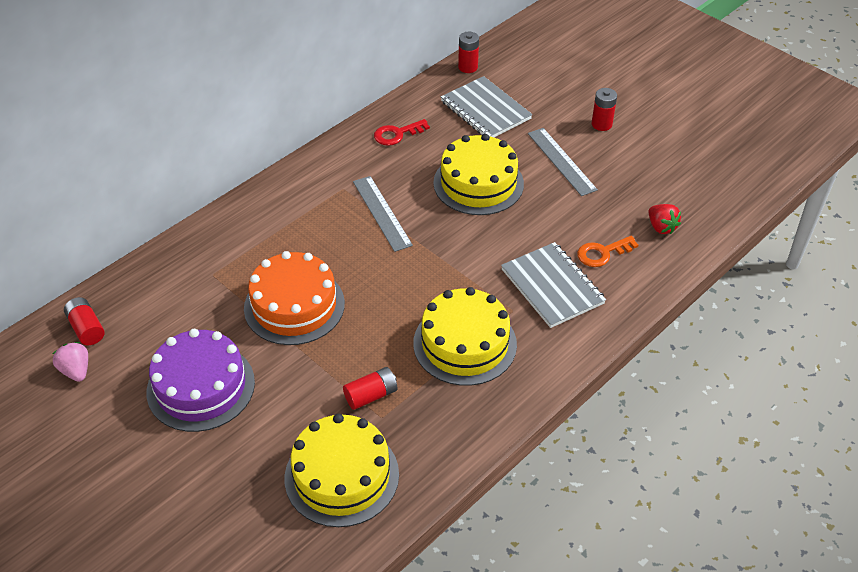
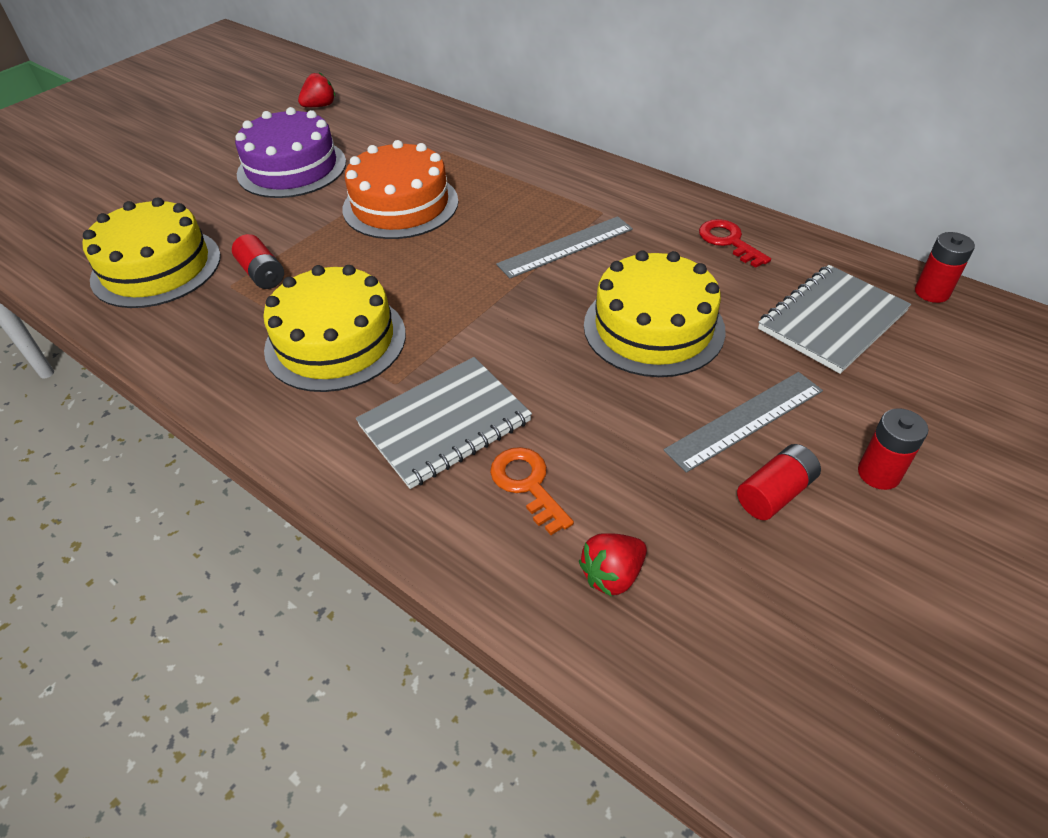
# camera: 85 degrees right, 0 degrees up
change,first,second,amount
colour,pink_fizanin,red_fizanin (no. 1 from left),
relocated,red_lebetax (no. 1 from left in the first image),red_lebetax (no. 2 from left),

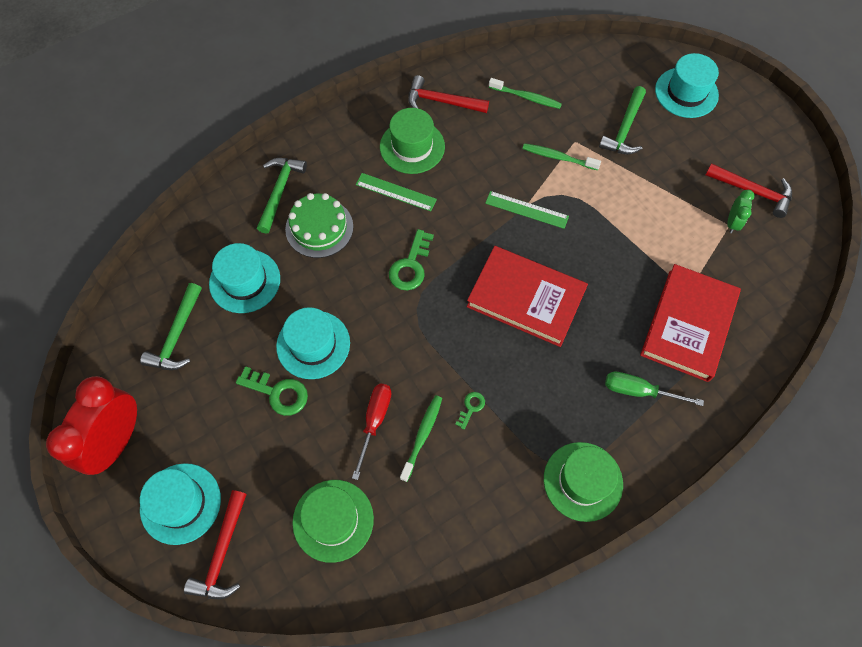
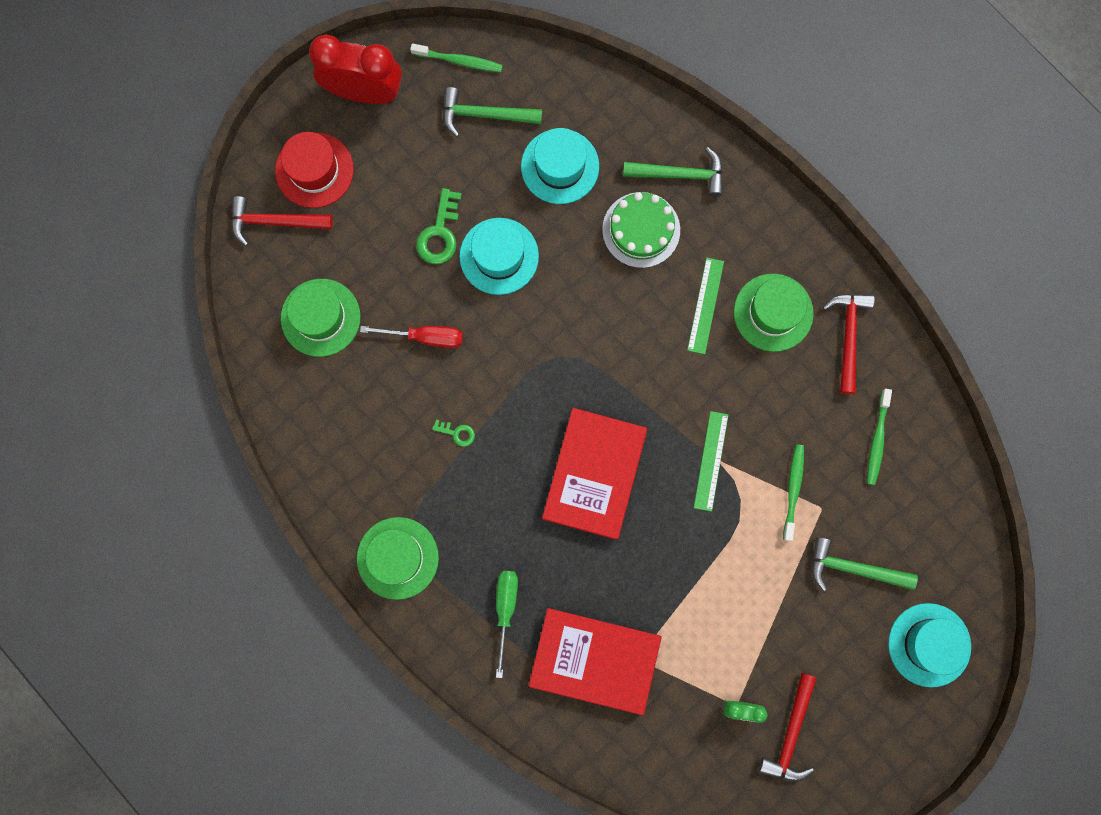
# camera: 80 degrees right, 15 degrees up
change,first,second,amount
colour,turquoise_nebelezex (no. 1 from left),red_nebelezex,
missing,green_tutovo (no. 2 from left),,
relocated,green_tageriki (no. 1 from left),,

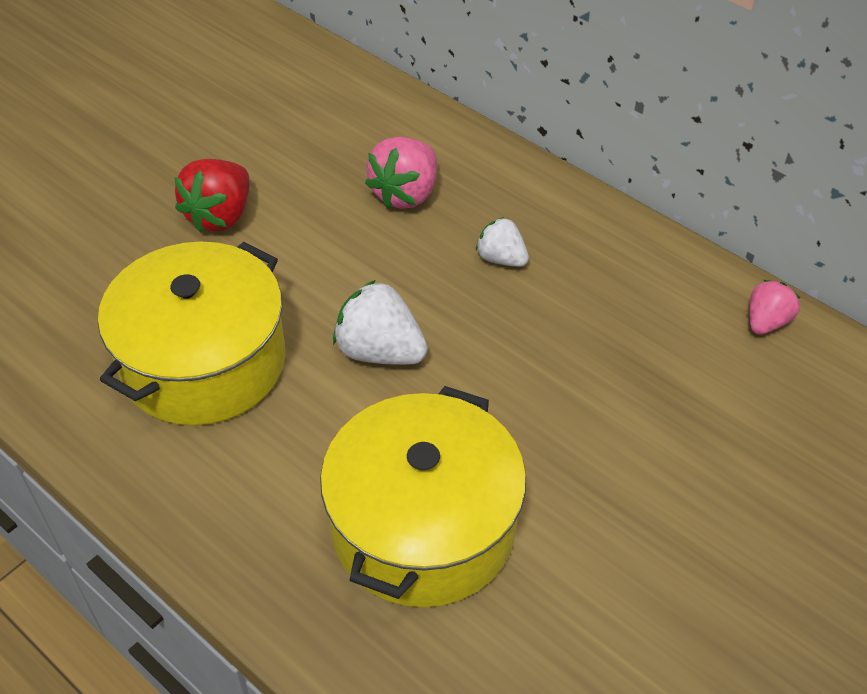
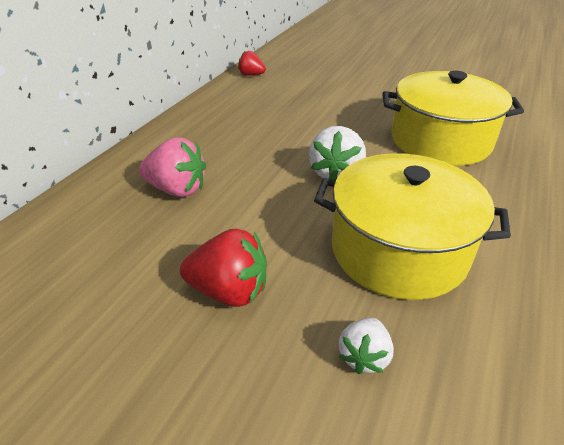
# camera: 105 degrees left, 10 degrees down
change,first,second,amount
relocated,white_fizanin (no. 2 from left),,
colour,pink_fizanin (no. 2 from left),red_fizanin (no. 2 from left),

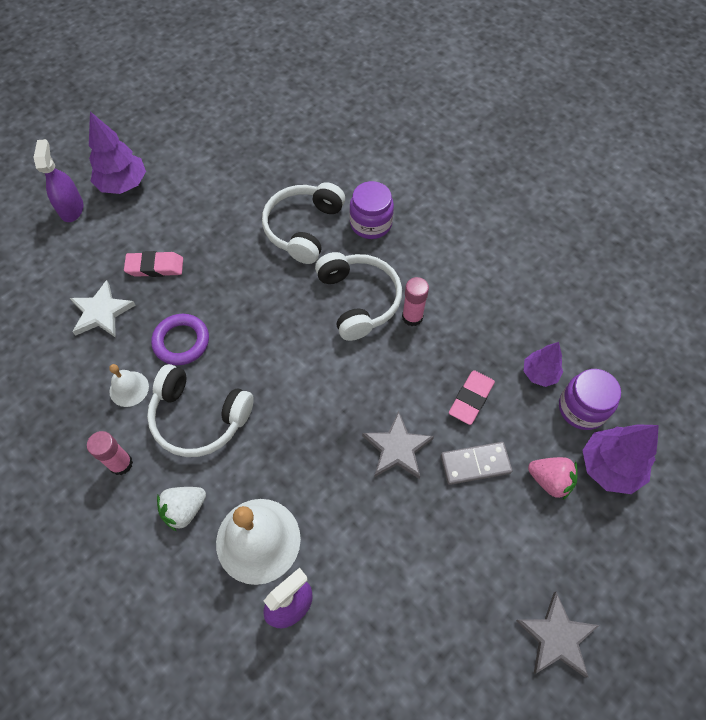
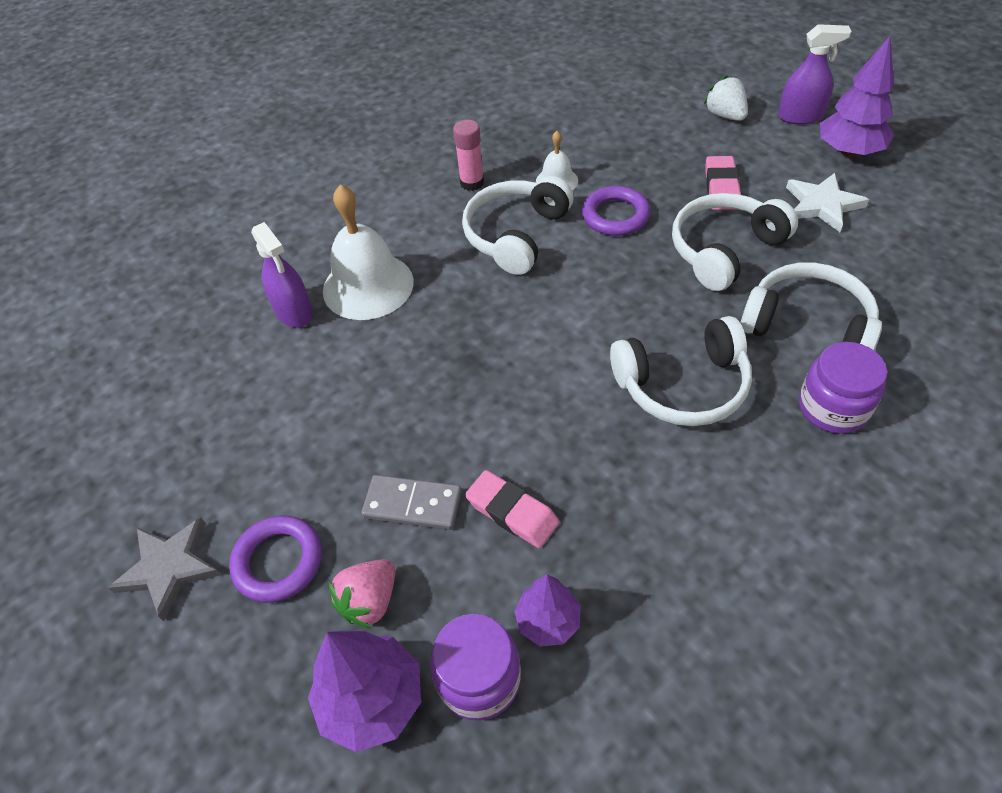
# camera: 100 degrees right, 10 degrees down
change,first,second,amount
relocated,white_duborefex,,
relocated,white_fizanin,,
missing,grey_duborefex (no. 1 from left),,
missing,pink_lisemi (no. 2 from left),,
spun,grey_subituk,,75 degrees counterclockwise
appeared,,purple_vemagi (no. 1 from left),
appeared,,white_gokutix (no. 3 from left),

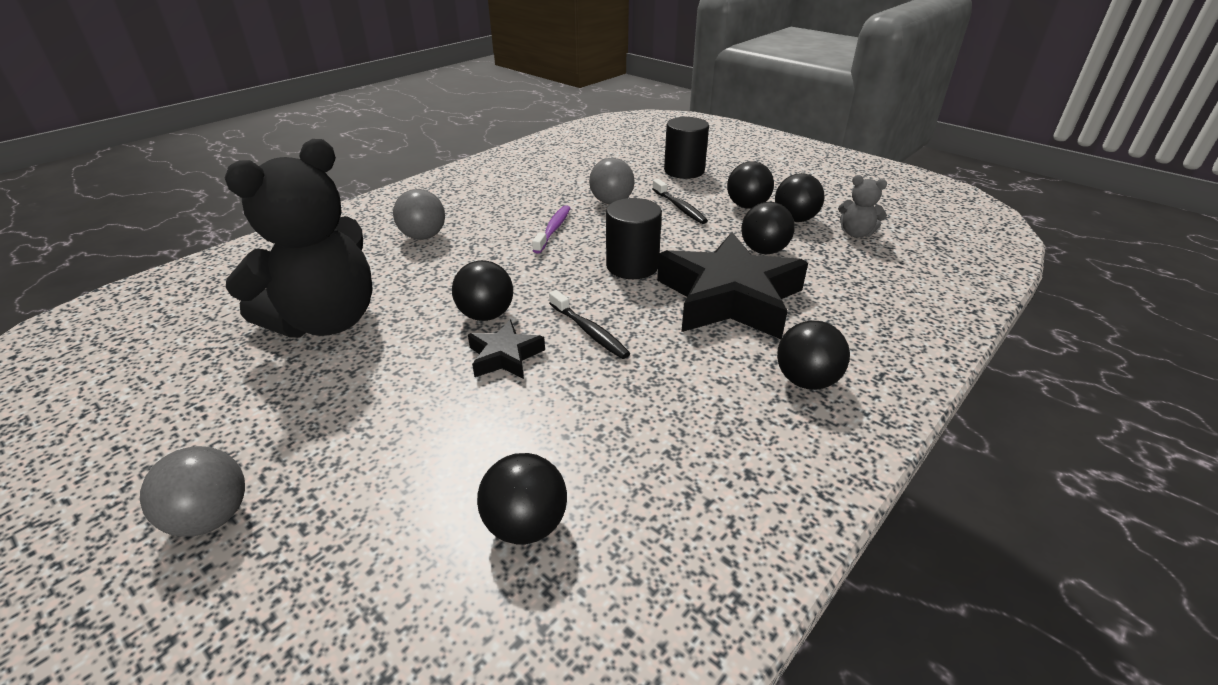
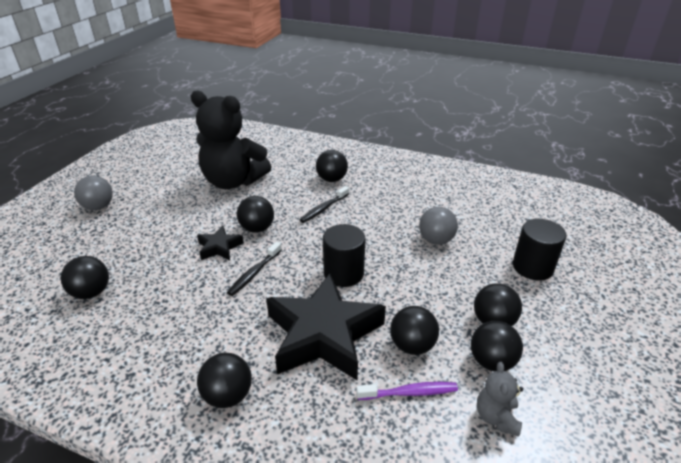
# camera: 70 degrees right, 0 degrees up
change,first,second,amount
colour,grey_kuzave (no. 2 from left),black_kuzave (no. 4 from left),
relocated,purple_tageriki,,
relocated,black_tageriki (no. 2 from left),,

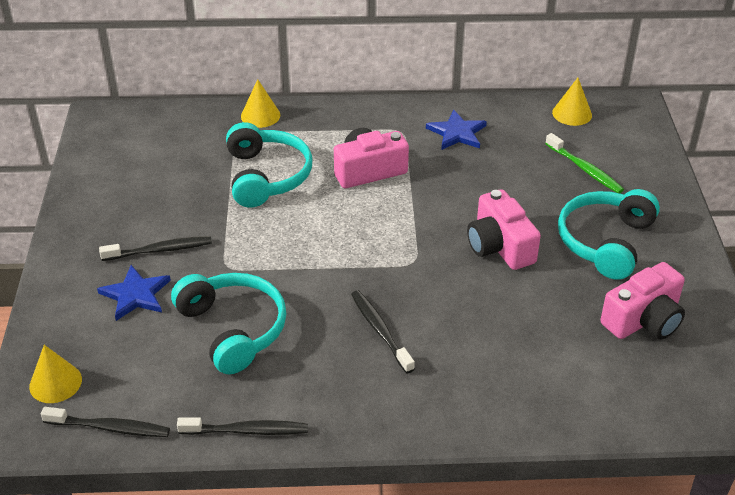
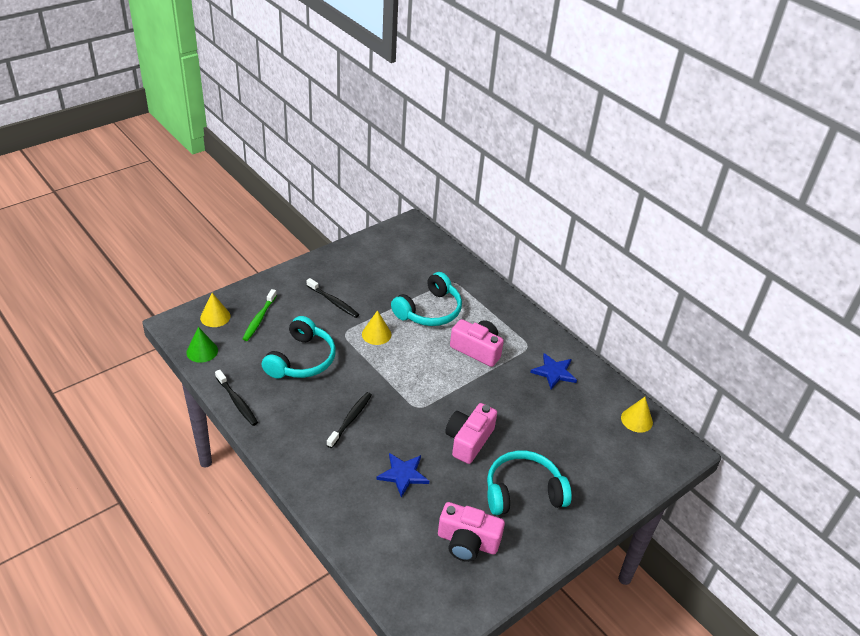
# camera: 50 degrees right, 0 degrees up
change,first,second,amount
exchanged,black_tageriki (no. 1 from left),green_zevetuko,
relocated,blue_duborefex (no. 1 from left),,
relocated,yellow_zevetuko (no. 2 from left),,
relocated,green_tageriki,,

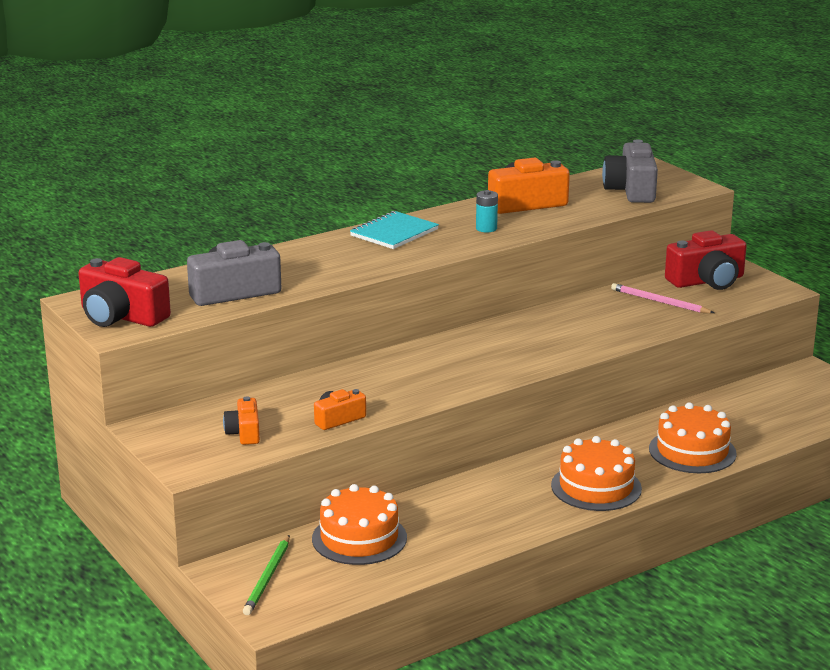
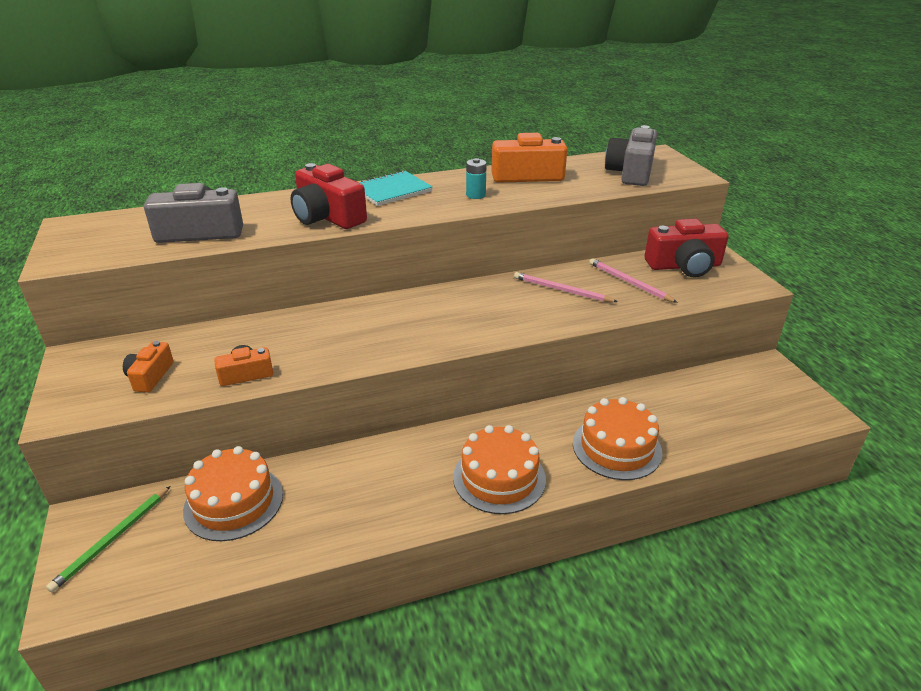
# camera: 15 degrees right, 10 degrees up
change,first,second,amount
relocated,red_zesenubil (no. 1 from left),,
appeared,,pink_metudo (no. 1 from left),

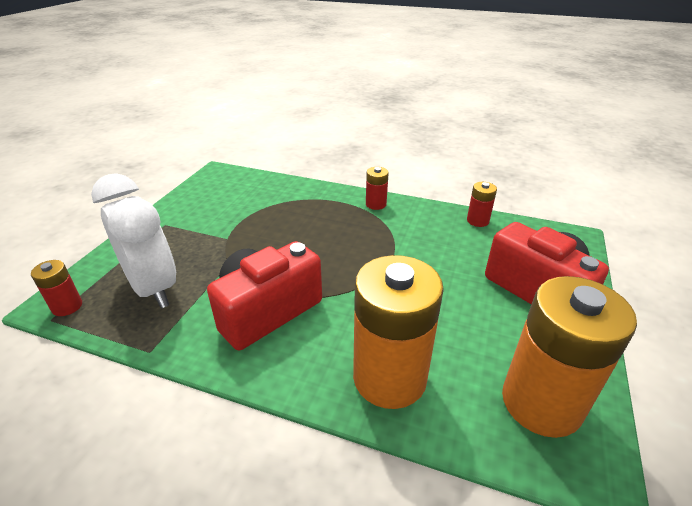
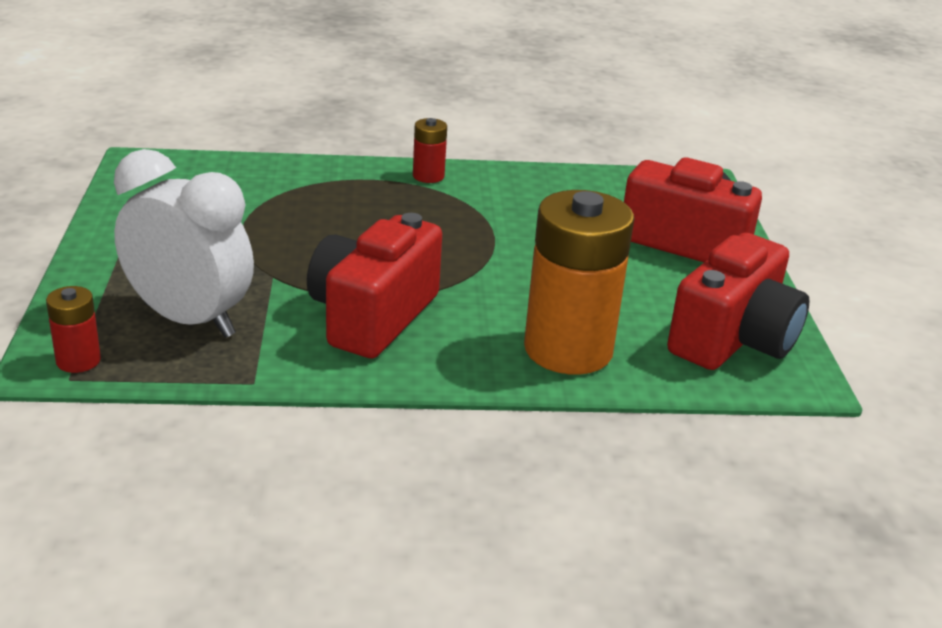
# camera: 25 degrees left, 5 degrees down
change,first,second,amount
missing,red_lebetax (no. 3 from left),,
exchanged,orange_lebetax (no. 2 from left),red_zesenubil (no. 3 from left),

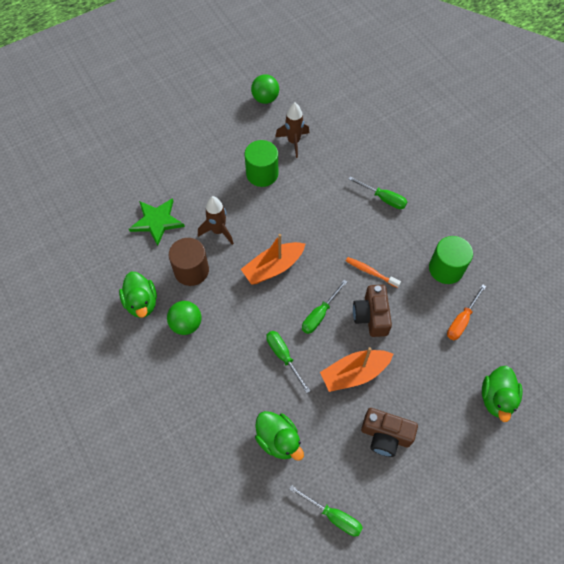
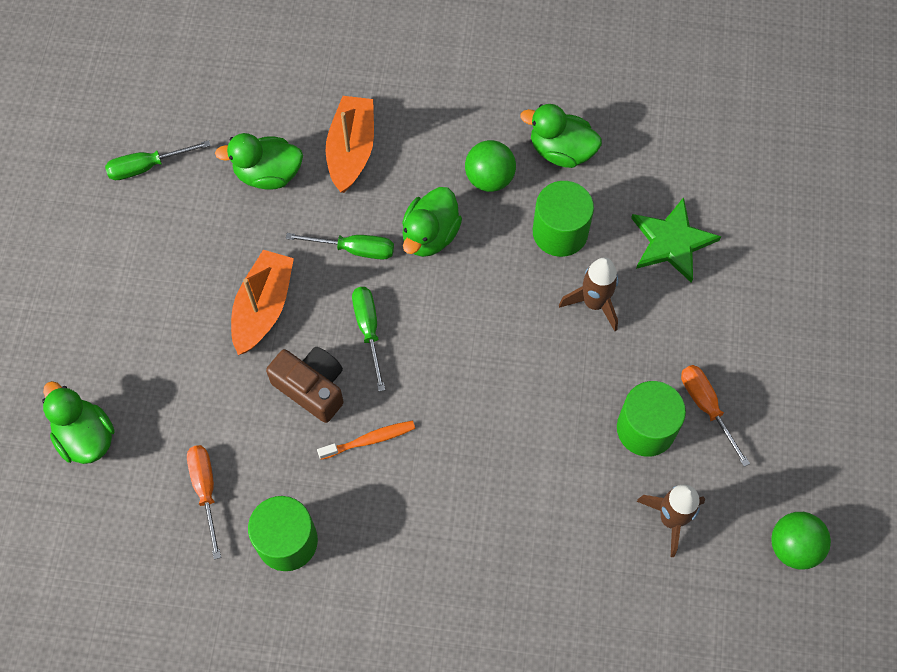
# camera: 130 degrees right, 5 degrees up
change,first,second,amount
colour,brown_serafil,green_serafil (no. 2 from left),
relocated,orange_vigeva (no. 1 from left in the first image),orange_vigeva (no. 2 from left),
missing,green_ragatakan (no. 4 from left),,
missing,brown_zesenubil (no. 2 from left),,
appeared,,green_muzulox (no. 3 from left),
appeared,,orange_ragatakan (no. 2 from left),

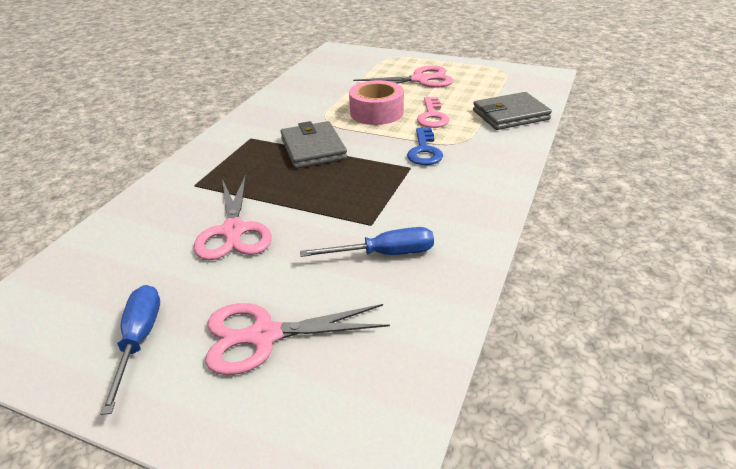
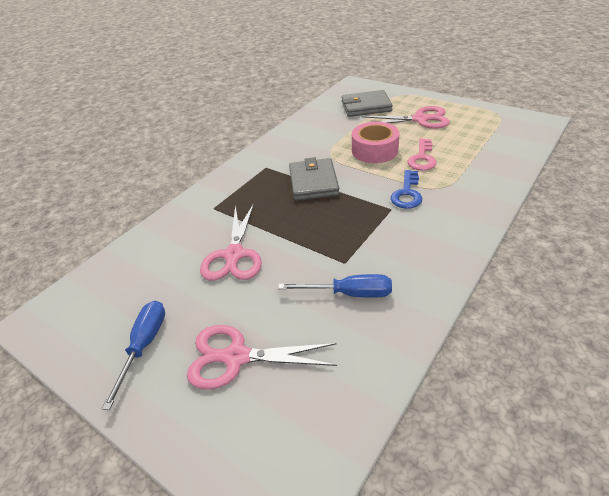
# camera: 15 degrees right, 5 degrees up
change,first,second,amount
relocated,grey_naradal (no. 2 from left),,

